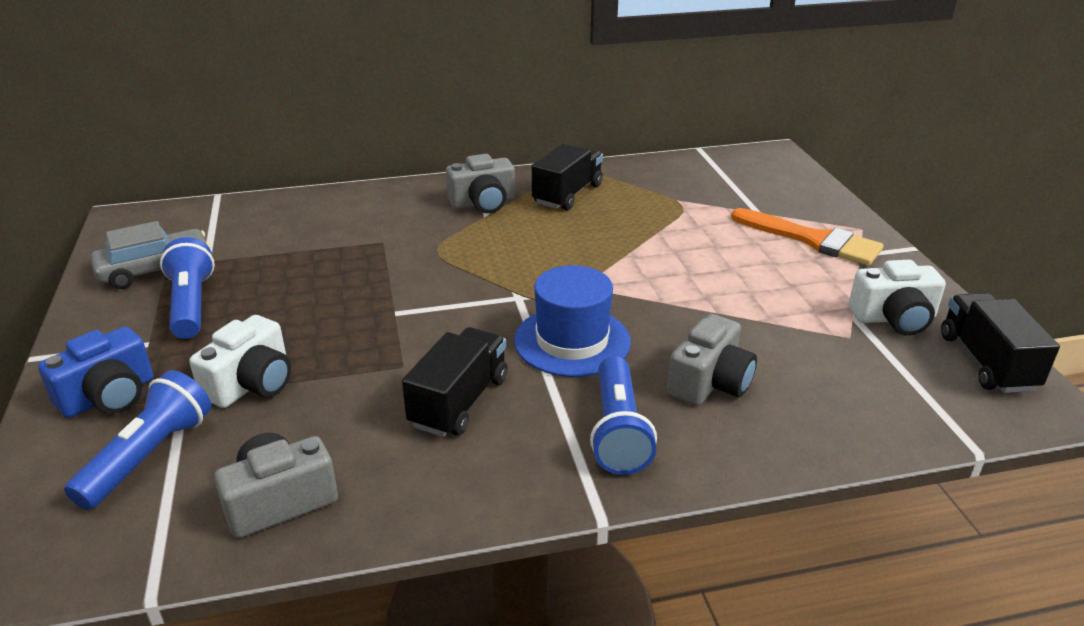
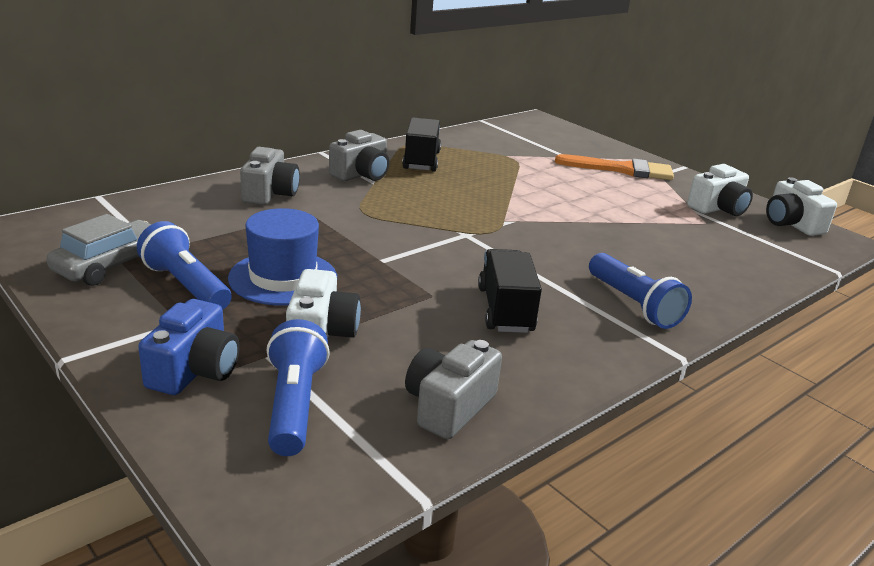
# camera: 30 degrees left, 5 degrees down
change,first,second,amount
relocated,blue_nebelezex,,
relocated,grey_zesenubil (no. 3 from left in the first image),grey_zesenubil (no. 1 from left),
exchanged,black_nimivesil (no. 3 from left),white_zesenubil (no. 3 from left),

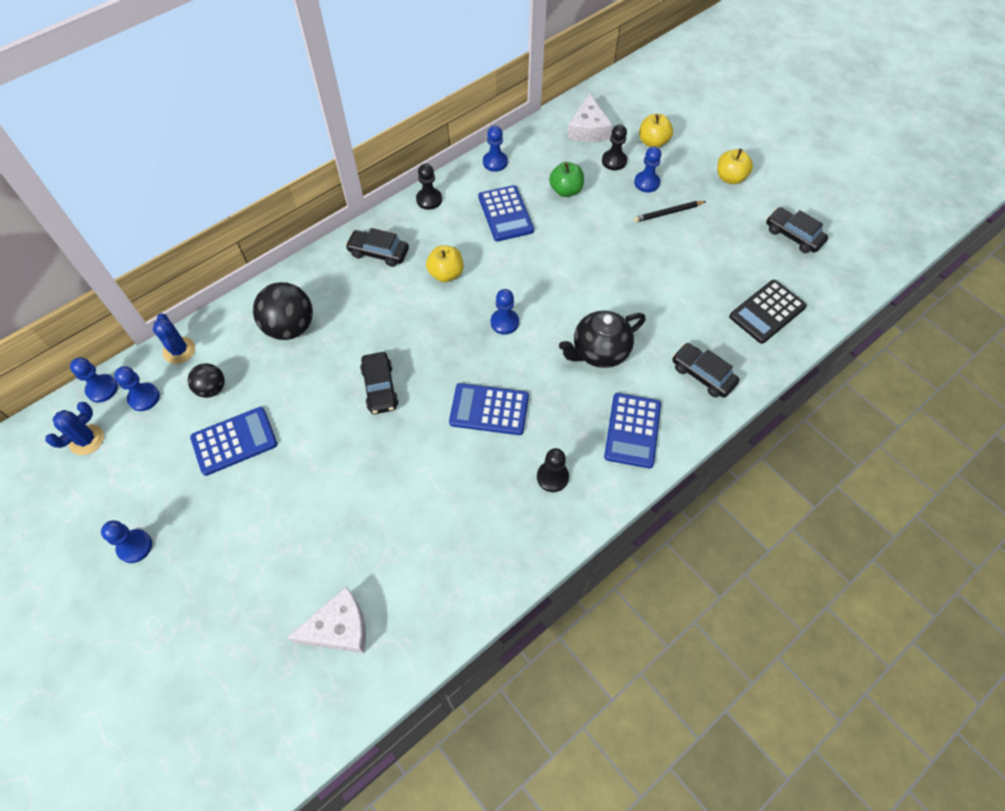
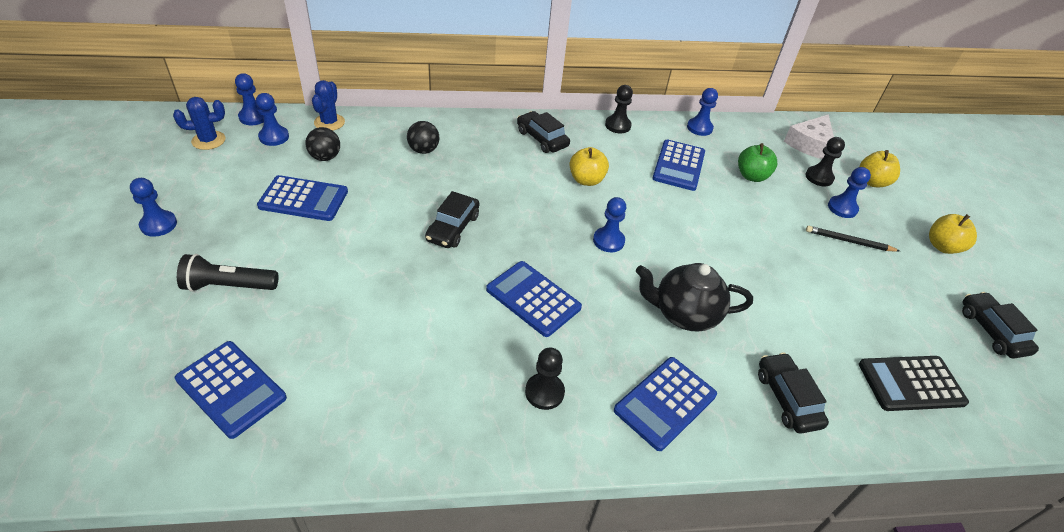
# camera: 30 degrees right, 15 degrees down
change,first,second,amount
size,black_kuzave (no. 2 from left),,x0.58
exchanged,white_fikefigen (no. 1 from left),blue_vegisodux (no. 1 from left),
appeared,,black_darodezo,

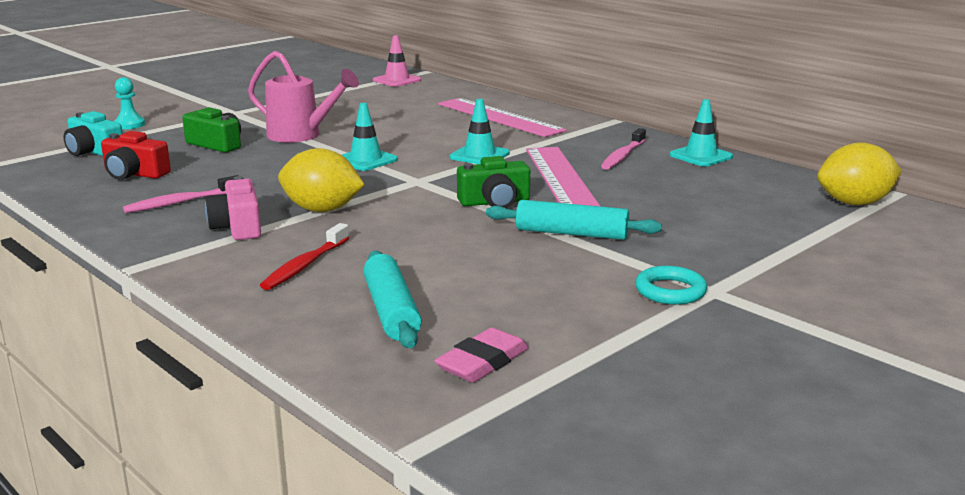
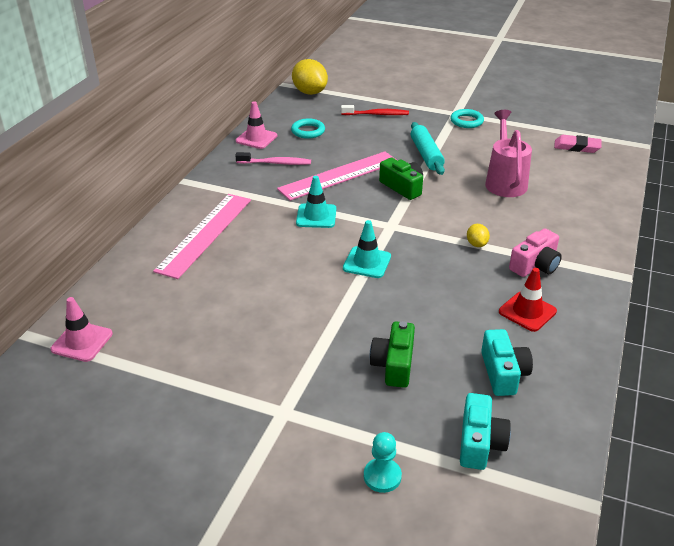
# camera: 115 degrees left, 15 degrees up
change,first,second,amount
colour,red_zesenubil,turquoise_zesenubil (no. 2 from left),
exchanged,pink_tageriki (no. 1 from left),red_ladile,
relocated,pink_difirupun,,
relocated,red_tageriki,,
size,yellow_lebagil (no. 1 from left in the first image),yellow_lebagil (no. 2 from left),x0.49
missing,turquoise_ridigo (no. 1 from left),,
colour,turquoise_ladile (no. 3 from left),pink_ladile (no. 2 from left),
appeared,,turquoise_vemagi (no. 1 from left),

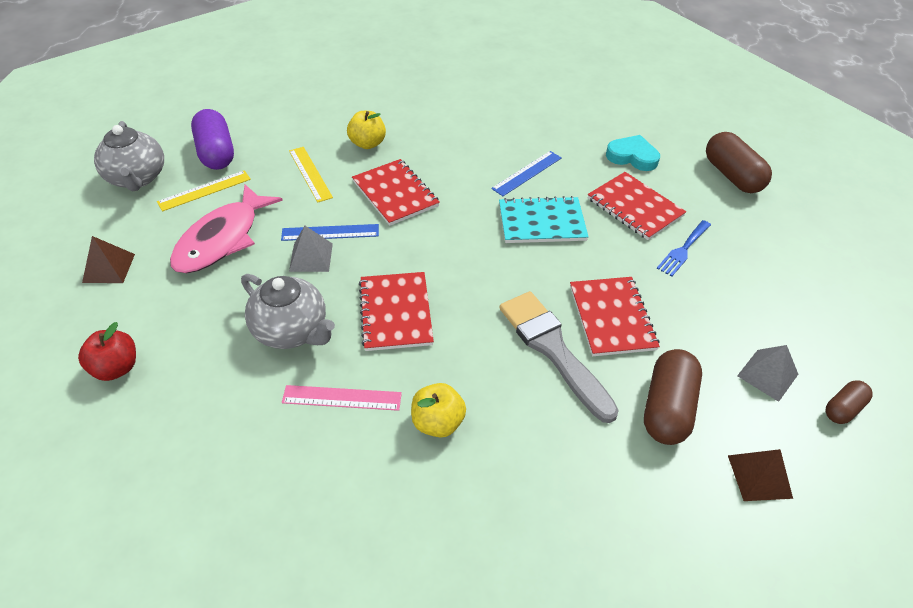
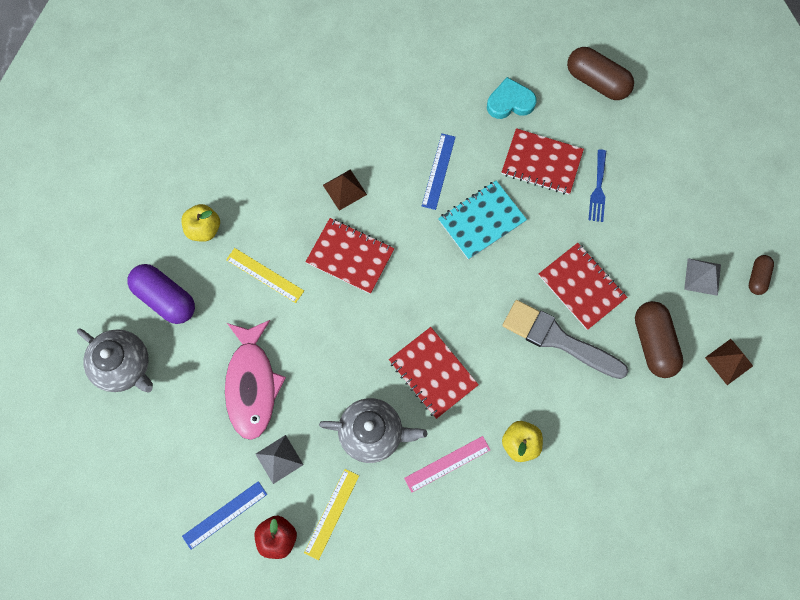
# camera: 30 degrees left, 25 degrees up
change,first,second,amount
relocated,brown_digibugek (no. 1 from left),,
relocated,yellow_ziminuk (no. 1 from left in the first image),yellow_ziminuk (no. 2 from left),
relocated,blue_ziminuk (no. 1 from left),,
relocated,grey_digibugek (no. 1 from left),,
relocated,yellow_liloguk (no. 1 from left),,

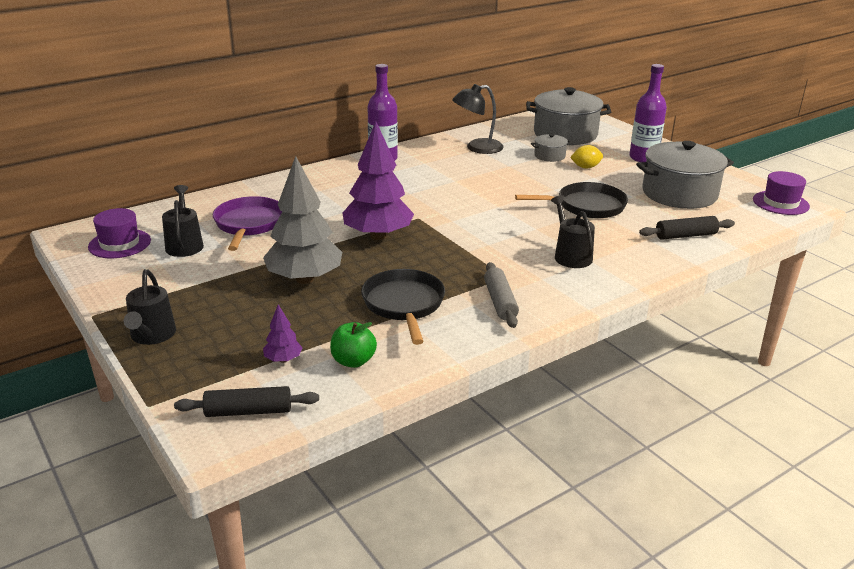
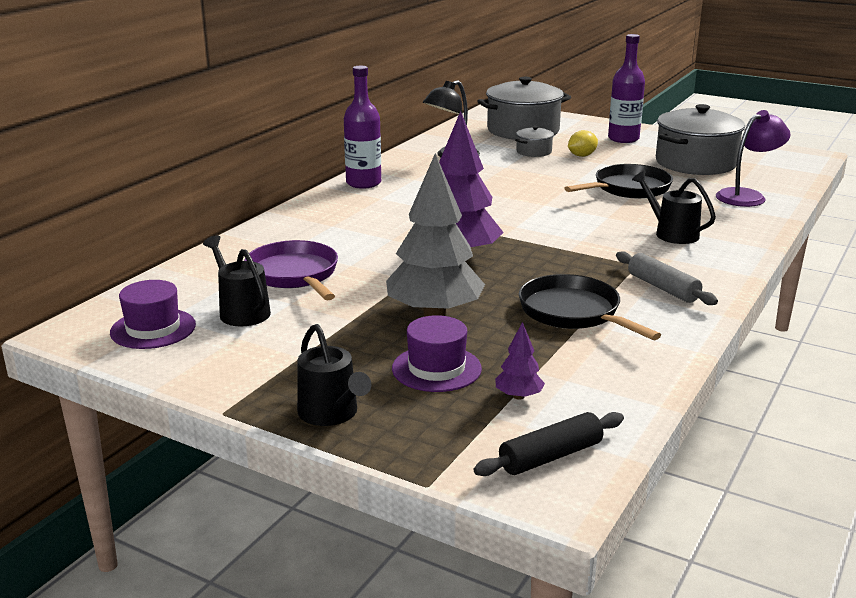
# camera: 25 degrees left, 5 degrees down
change,first,second,amount
missing,green_liloguk,,
exchanged,black_ridigo (no. 2 from left),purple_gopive,
relocated,purple_nebelezex (no. 2 from left),,

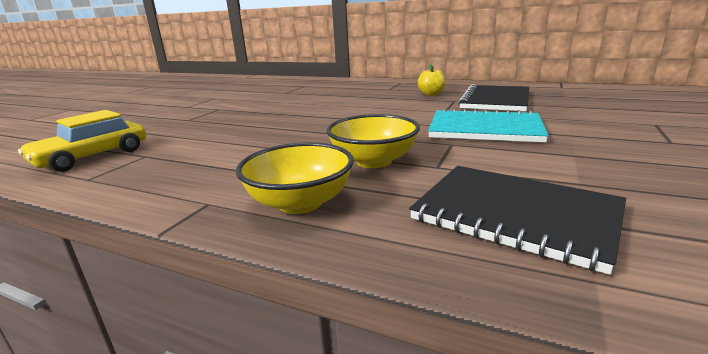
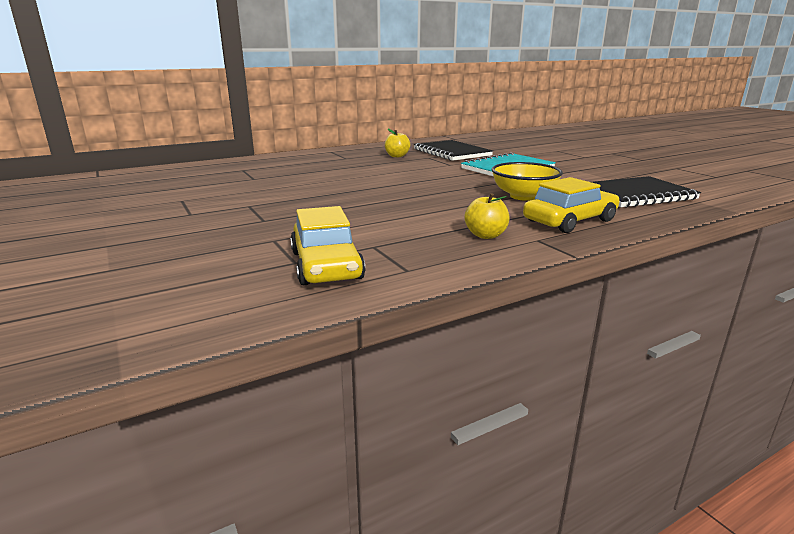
# camera: 55 degrees left, 0 degrees up
change,first,second,amount
exchanged,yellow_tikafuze (no. 1 from left),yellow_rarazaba (no. 2 from left),
appeared,,yellow_liloguk (no. 2 from left),

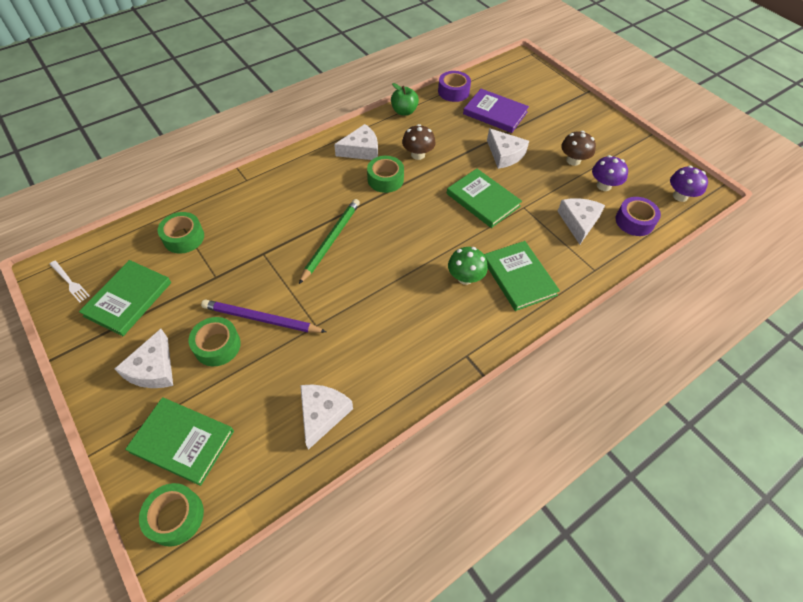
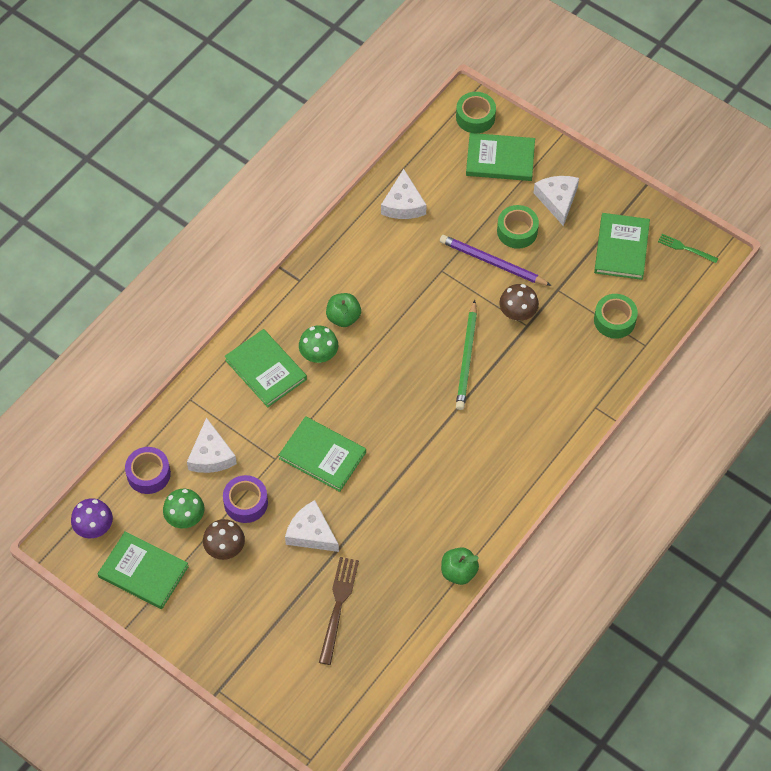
# camera: 165 degrees right, 5 degrees up
change,first,second,amount
colour,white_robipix,green_robipix,
spun,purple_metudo,,150 degrees counterclockwise
missing,white_fikefigen (no. 3 from left),,
missing,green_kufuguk (no. 4 from left),,
relocated,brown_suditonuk (no. 1 from left in the first image),brown_suditonuk (no. 2 from left),
relocated,purple_kufuguk (no. 1 from left in the first image),purple_kufuguk (no. 2 from left),
exchanged,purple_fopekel,brown_robipix,
colour,purple_suditonuk (no. 1 from left),green_suditonuk (no. 1 from left),
appeared,,green_fopekel (no. 1 from left),
appeared,,green_liloguk (no. 1 from left),

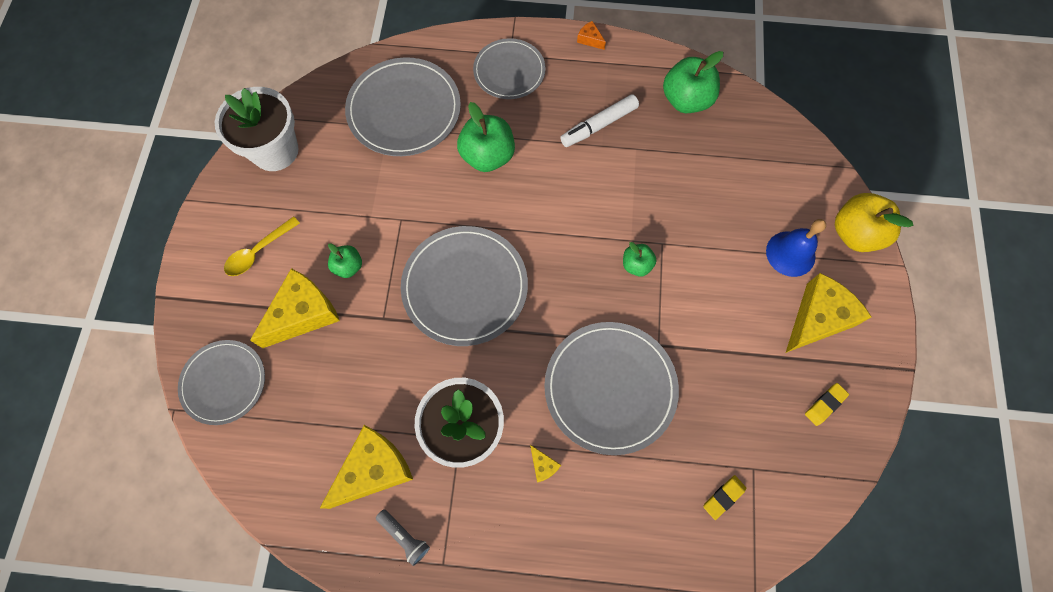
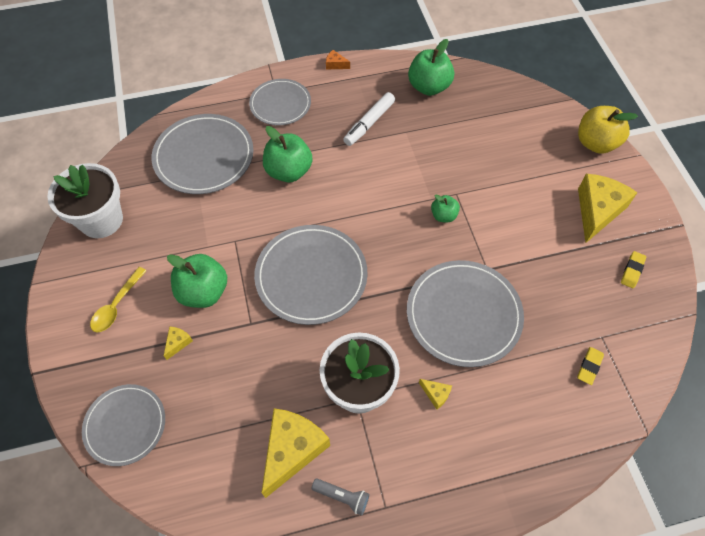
# camera: 20 degrees left, 10 degrees down
change,first,second,amount
size,yellow_fikefigen (no. 1 from left),,x0.43
size,green_liloguk (no. 1 from left),,x1.81
missing,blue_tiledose,,

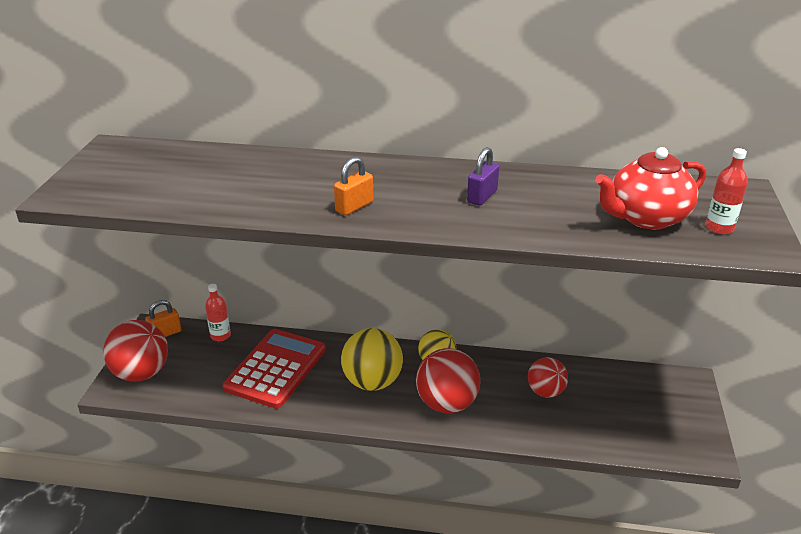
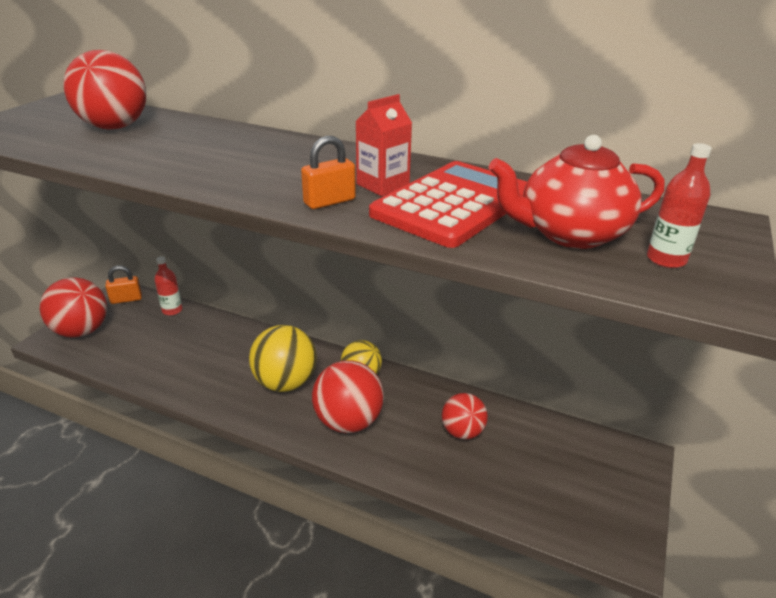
# camera: 15 degrees right, 0 degrees up
change,first,second,amount
relocated,red_vegisodux,,
relocated,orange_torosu (no. 2 from left),,
exchanged,purple_torosu,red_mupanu,
appeared,,red_kuzave (no. 2 from left),

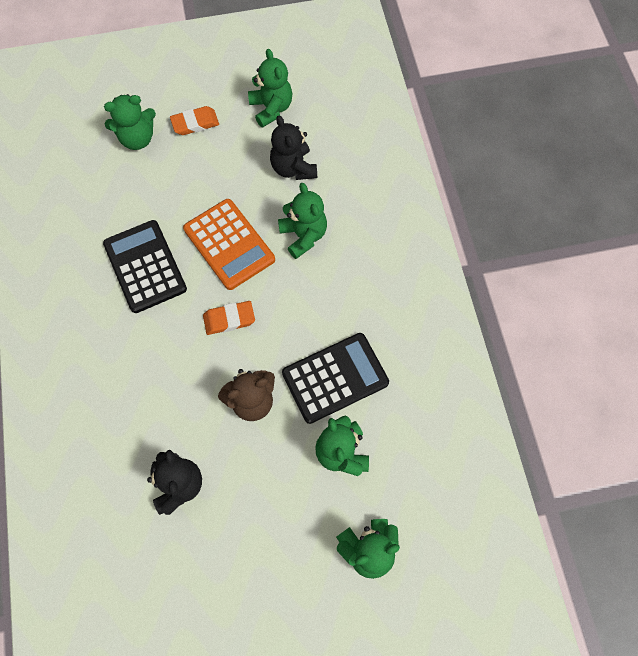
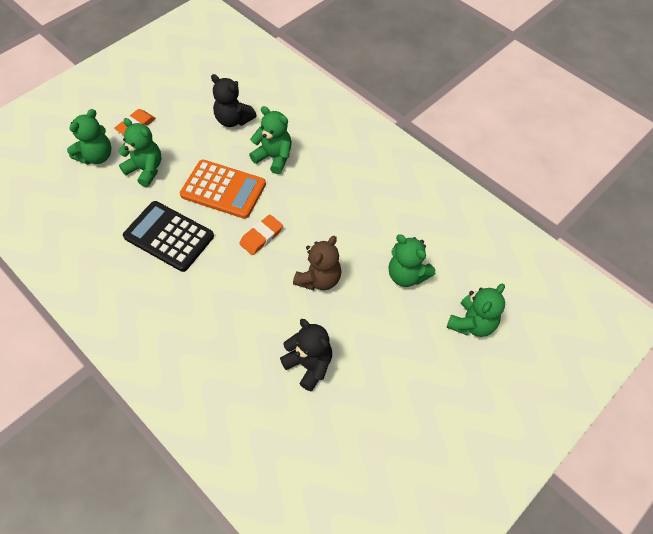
# camera: 35 degrees left, 10 degrees down
change,first,second,amount
relocated,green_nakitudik (no. 2 from left),,
missing,black_vegisodux (no. 2 from left),,

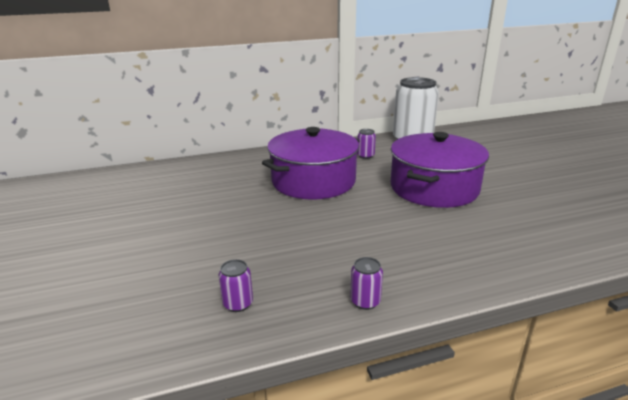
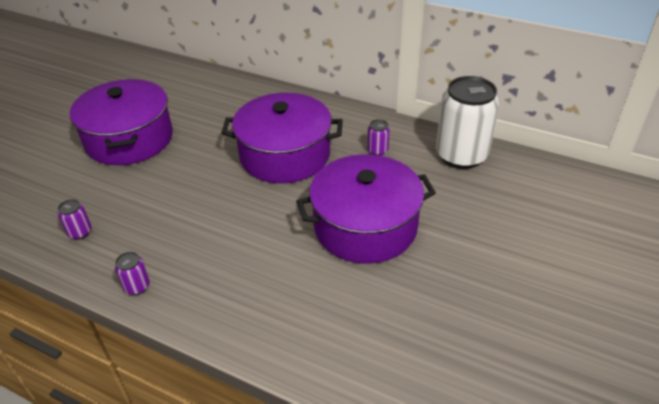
# camera: 45 degrees right, 15 degrees up
change,first,second,amount
appeared,,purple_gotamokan (no. 1 from left),

